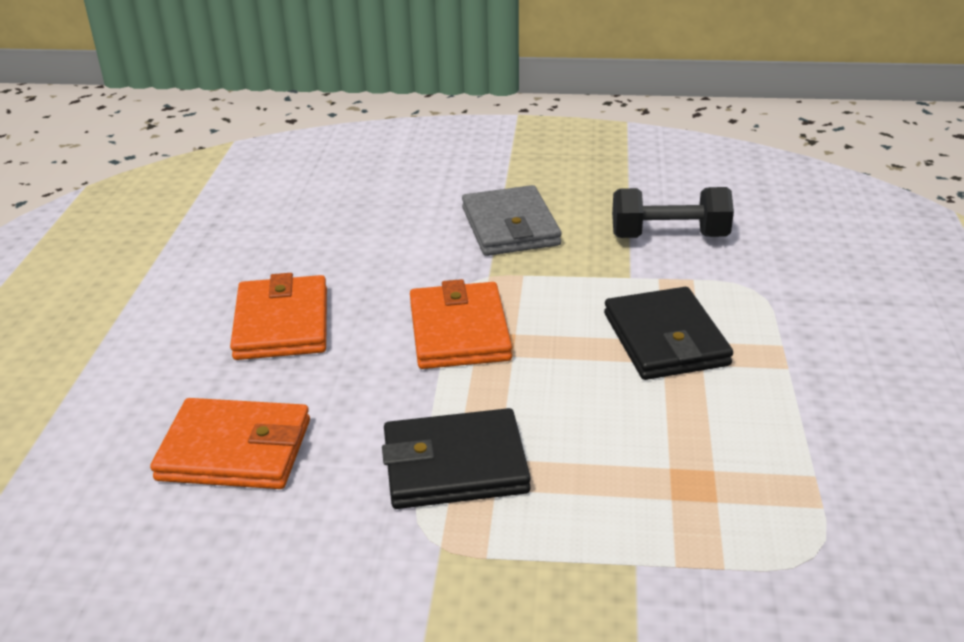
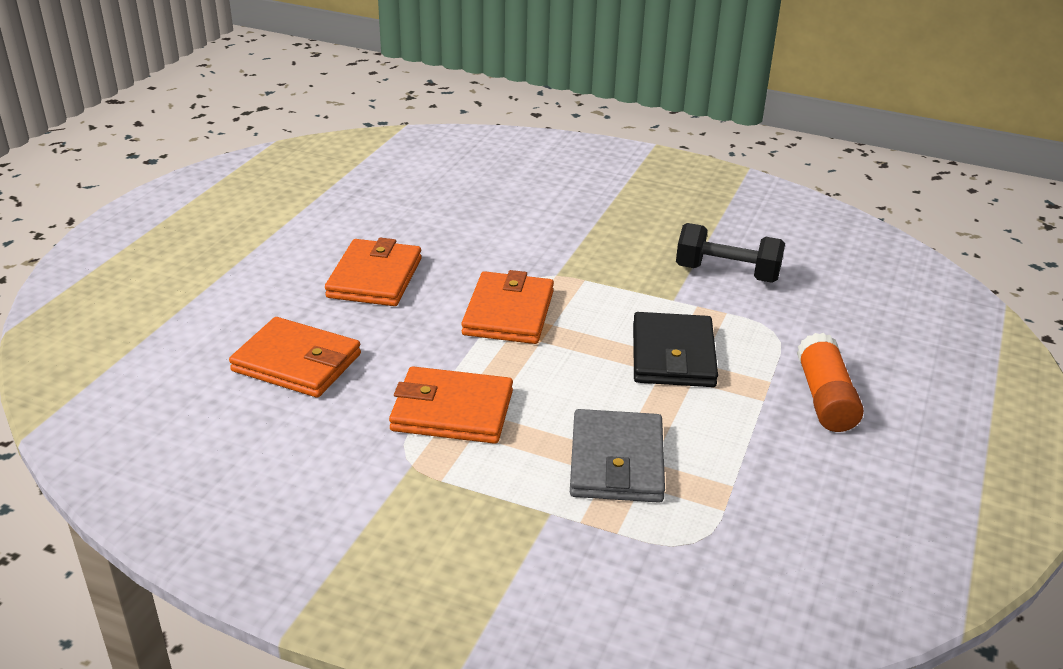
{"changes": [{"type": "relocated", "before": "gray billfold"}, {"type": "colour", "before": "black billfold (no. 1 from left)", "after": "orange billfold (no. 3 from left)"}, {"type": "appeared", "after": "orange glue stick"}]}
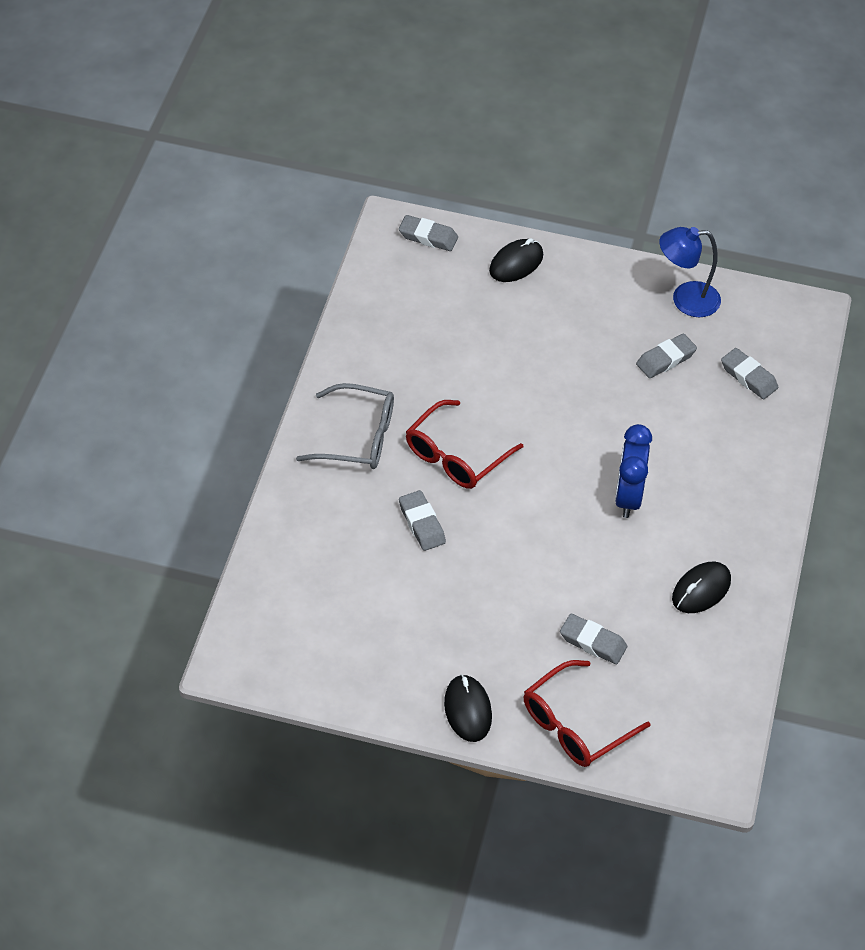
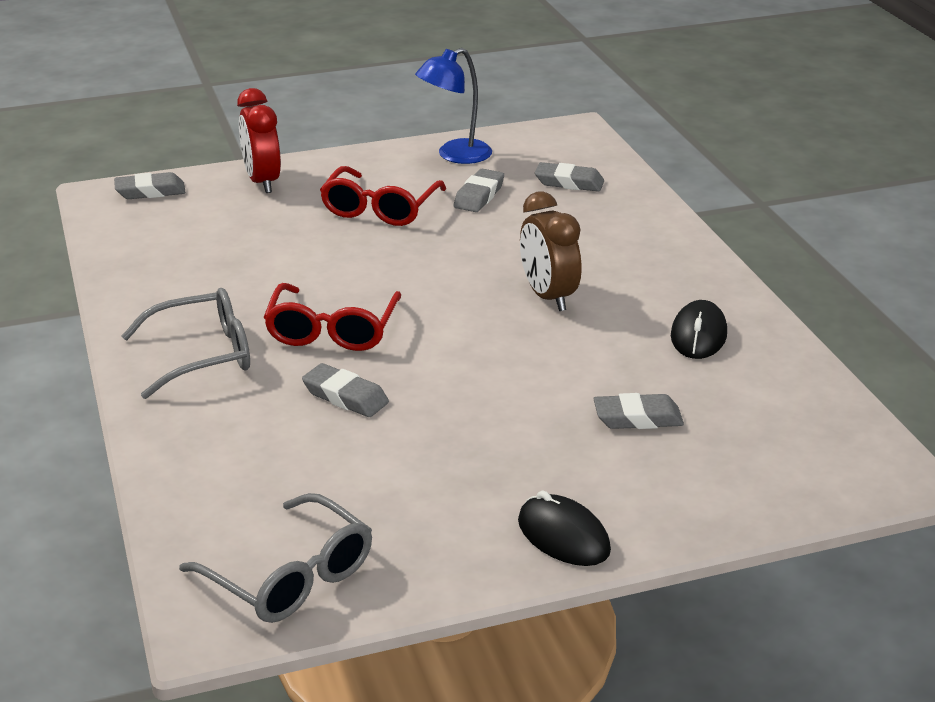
{"changes": [{"type": "exchanged", "before": "black computer mouse (no. 2 from left)", "after": "scarlet alarm clock"}, {"type": "colour", "before": "blue alarm clock", "after": "russet alarm clock"}, {"type": "relocated", "before": "scarlet glasses (no. 2 from left)"}, {"type": "appeared", "after": "gray glasses (no. 2 from left)"}]}
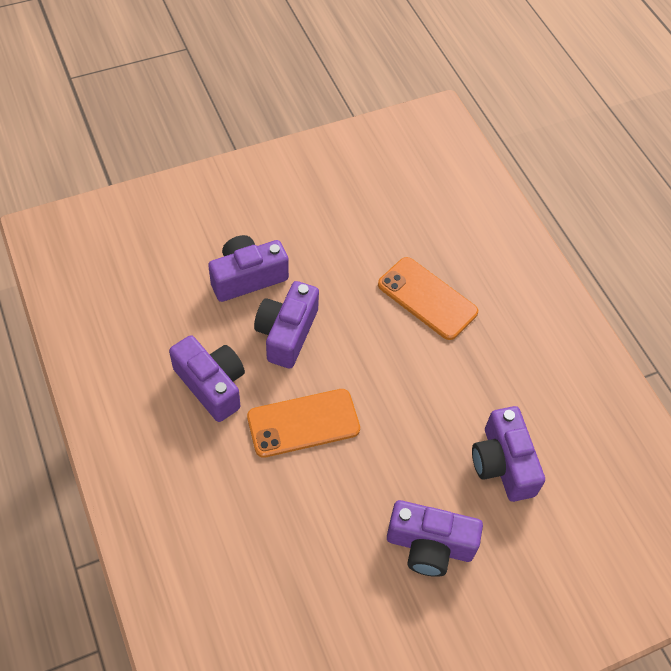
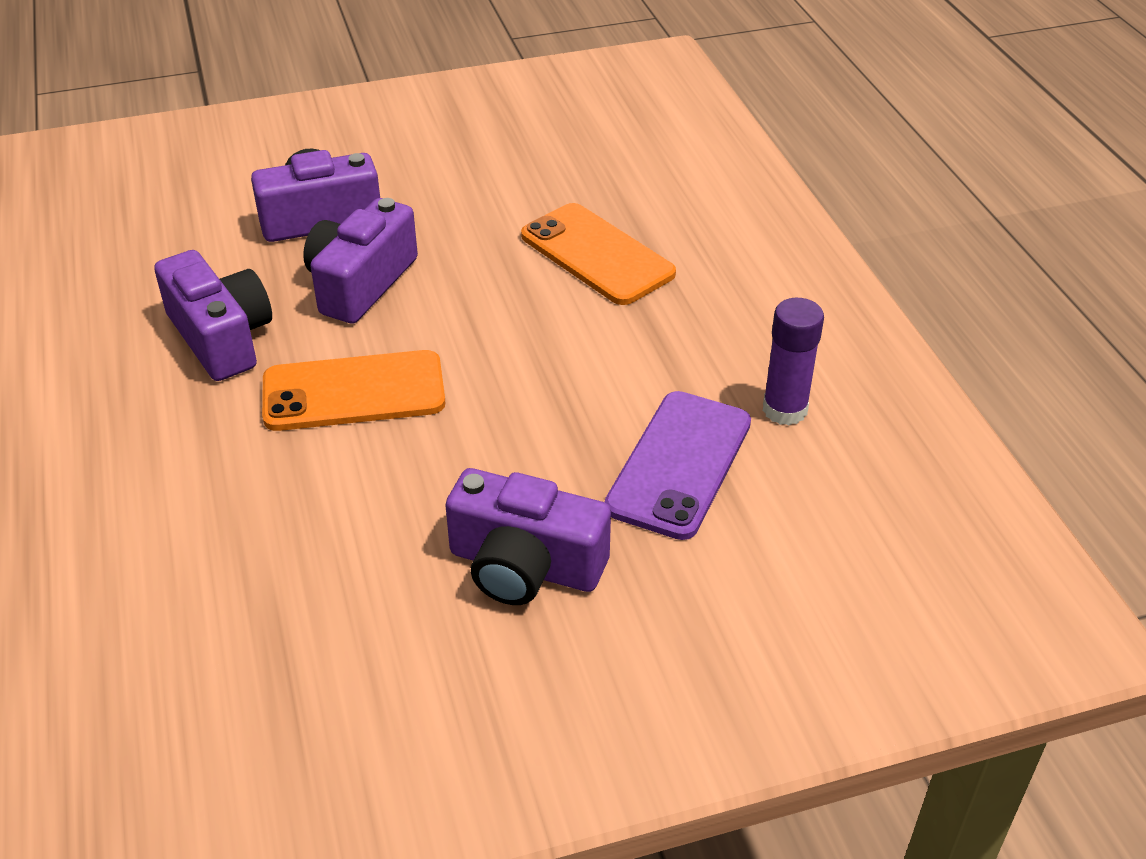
{"changes": [{"type": "exchanged", "before": "royal purple camera (no. 5 from left)", "after": "royal purple smartphone"}, {"type": "appeared", "after": "royal purple glue stick"}]}
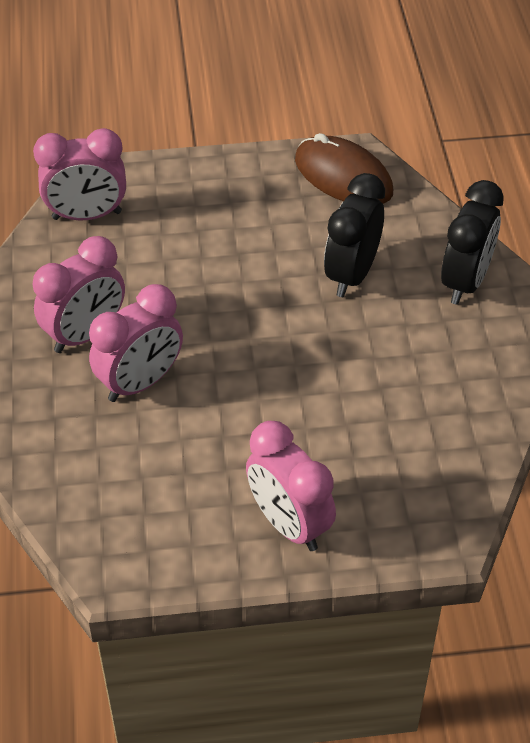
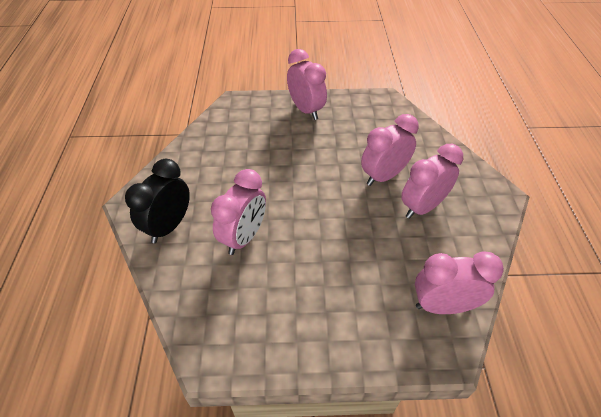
{"changes": [{"type": "missing", "before": "russet computer mouse"}, {"type": "colour", "before": "black alarm clock (no. 1 from left)", "after": "pink alarm clock (no. 1 from left)"}]}
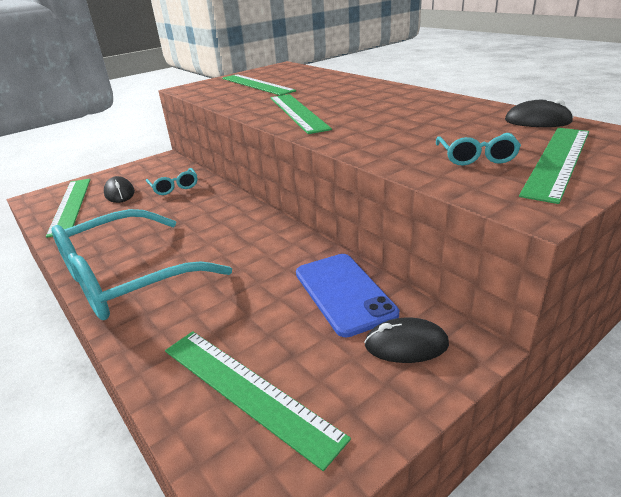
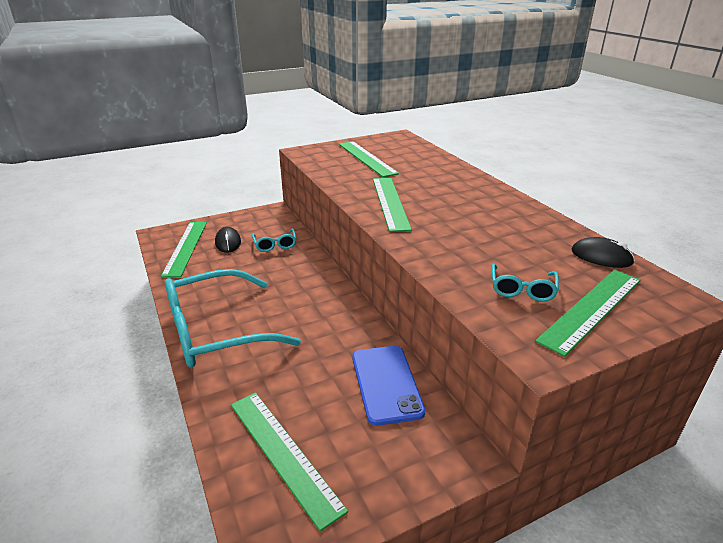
{"changes": [{"type": "missing", "before": "black computer mouse (no. 2 from left)"}]}
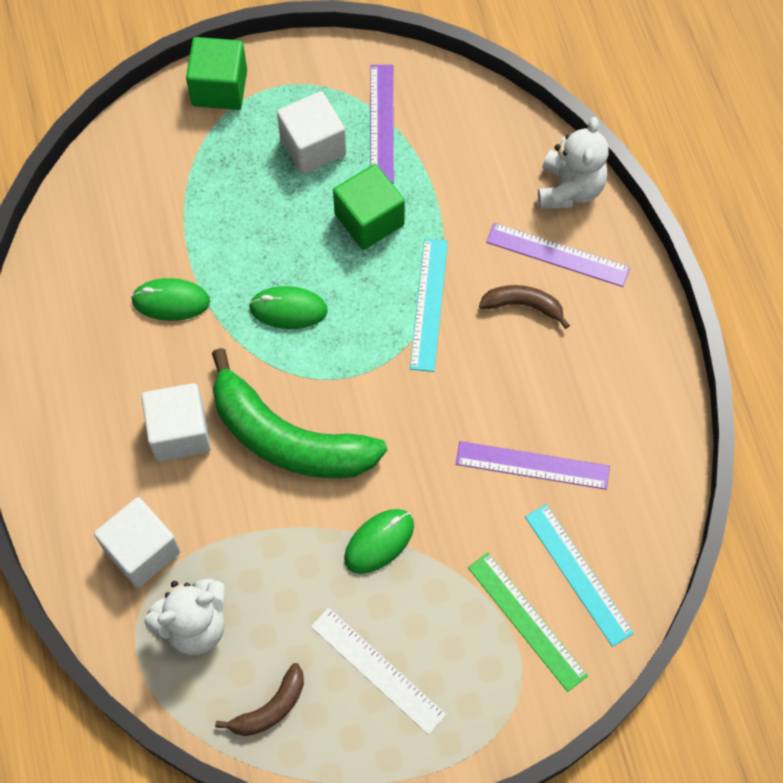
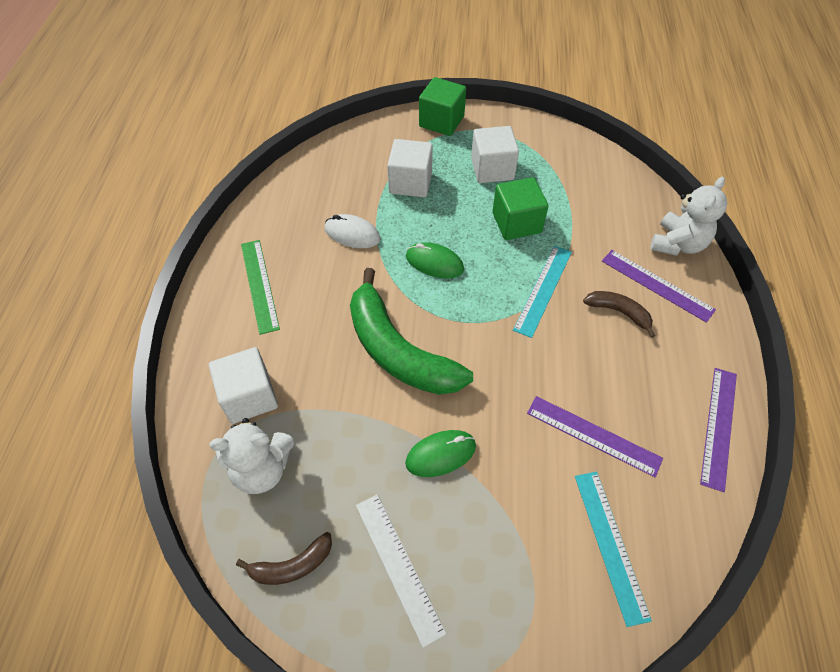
{"changes": [{"type": "relocated", "before": "royal purple ruler (no. 1 from left in the first image)", "after": "royal purple ruler (no. 3 from left)"}, {"type": "colour", "before": "emerald computer mouse (no. 1 from left)", "after": "snow-white computer mouse"}, {"type": "relocated", "before": "snow-white cube (no. 2 from left)"}, {"type": "relocated", "before": "emerald ruler"}]}
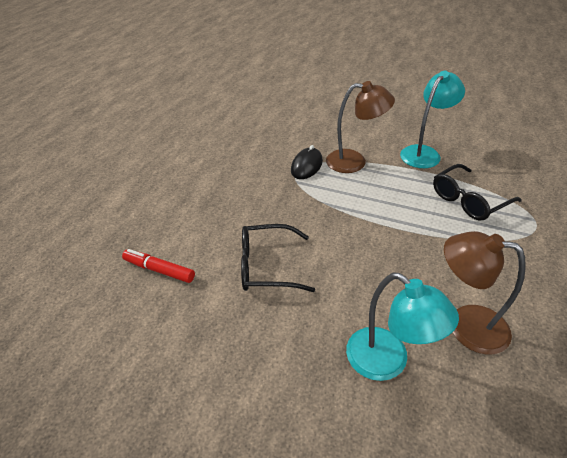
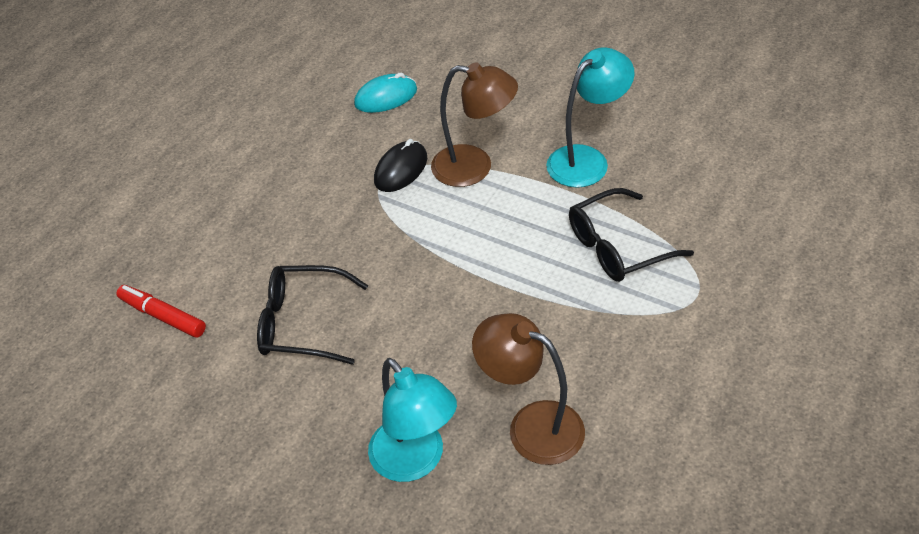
{"changes": [{"type": "appeared", "after": "aqua computer mouse"}]}
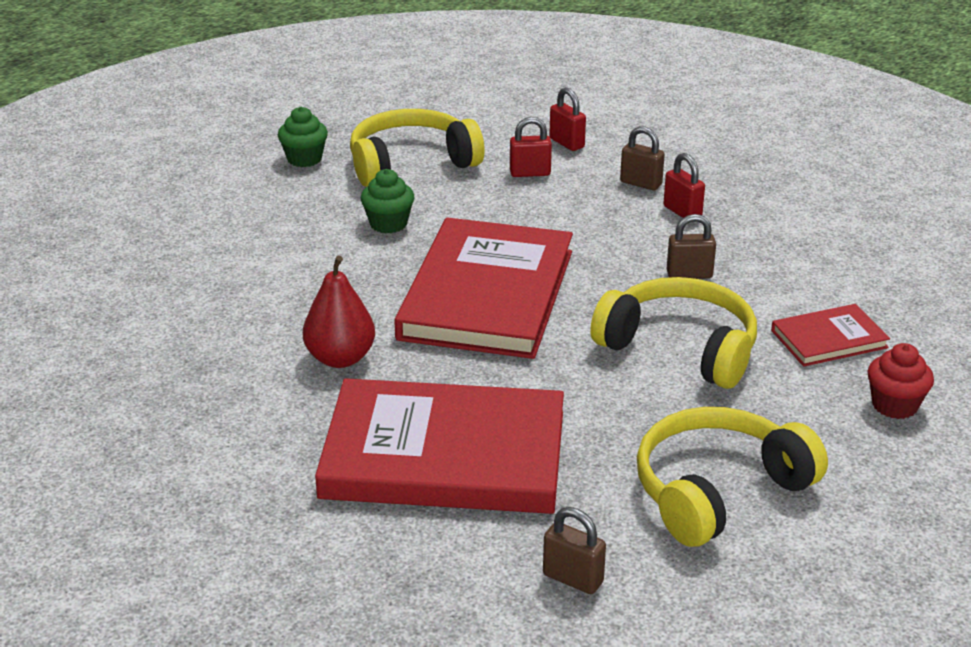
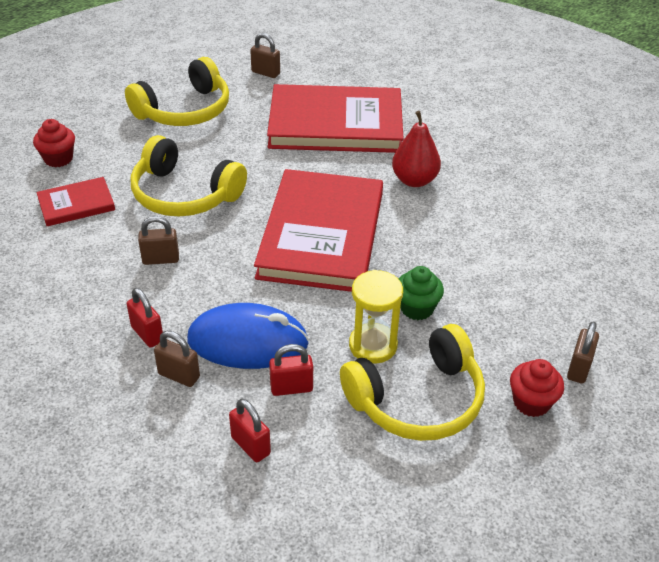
{"changes": [{"type": "colour", "before": "emerald cupcake (no. 1 from left)", "after": "scarlet cupcake (no. 2 from left)"}, {"type": "appeared", "after": "bright yellow sand timer"}, {"type": "appeared", "after": "blue computer mouse"}, {"type": "appeared", "after": "russet small lock (no. 4 from left)"}]}
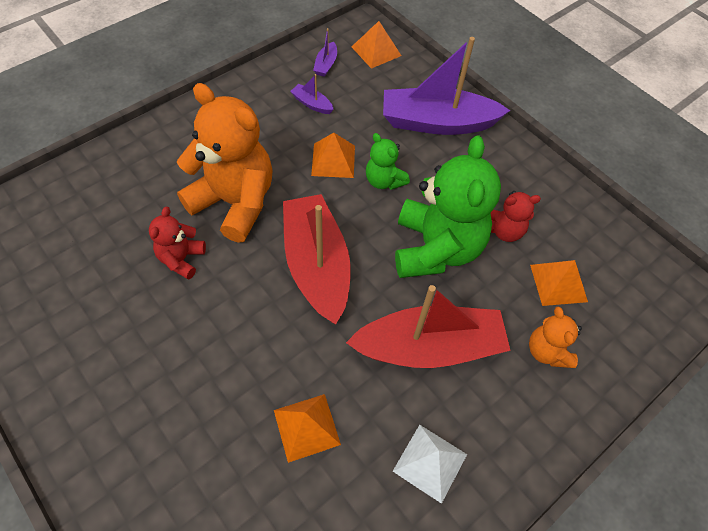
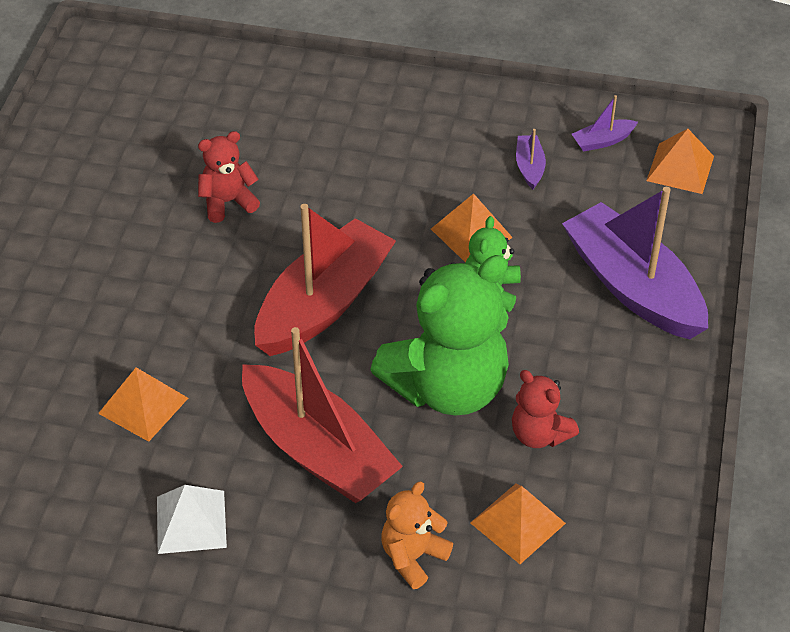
{"changes": [{"type": "missing", "before": "orange stuffed bear (no. 1 from left)"}]}
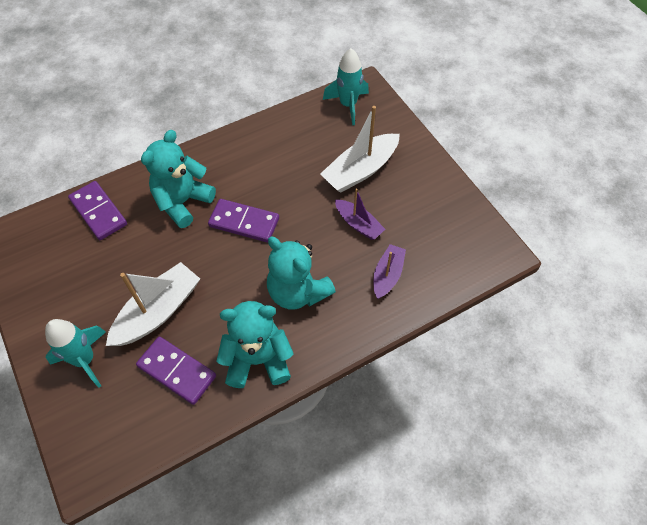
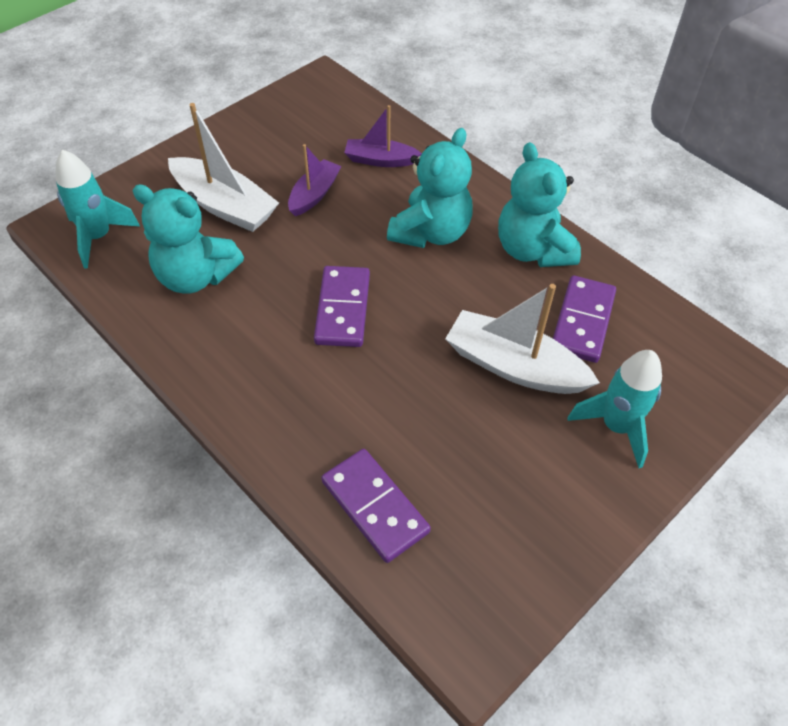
{"changes": [{"type": "relocated", "before": "aqua stuffed bear (no. 1 from left)"}, {"type": "spun", "before": "royal purple domino piece (no. 1 from left in the first image)", "turn": -75}]}
